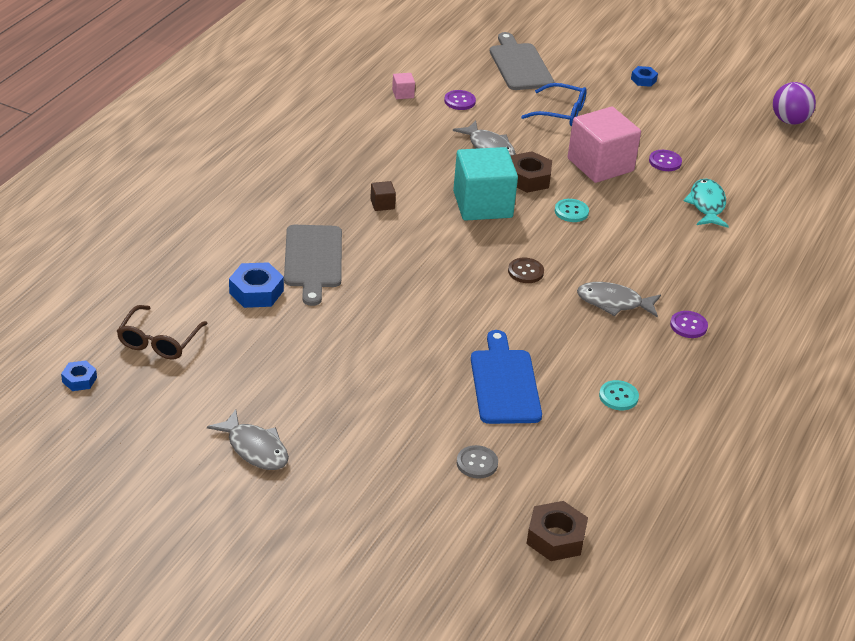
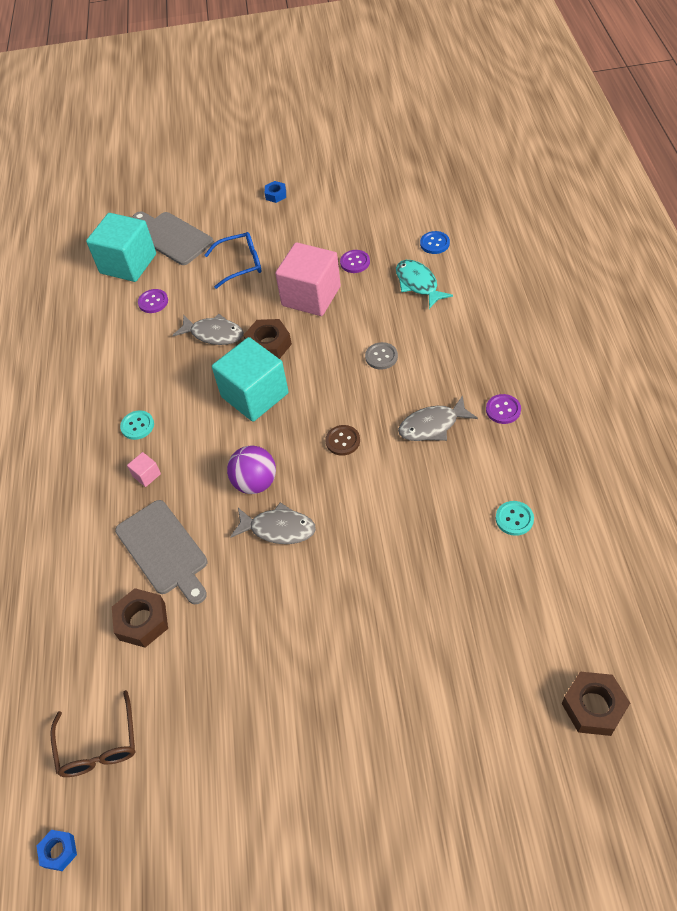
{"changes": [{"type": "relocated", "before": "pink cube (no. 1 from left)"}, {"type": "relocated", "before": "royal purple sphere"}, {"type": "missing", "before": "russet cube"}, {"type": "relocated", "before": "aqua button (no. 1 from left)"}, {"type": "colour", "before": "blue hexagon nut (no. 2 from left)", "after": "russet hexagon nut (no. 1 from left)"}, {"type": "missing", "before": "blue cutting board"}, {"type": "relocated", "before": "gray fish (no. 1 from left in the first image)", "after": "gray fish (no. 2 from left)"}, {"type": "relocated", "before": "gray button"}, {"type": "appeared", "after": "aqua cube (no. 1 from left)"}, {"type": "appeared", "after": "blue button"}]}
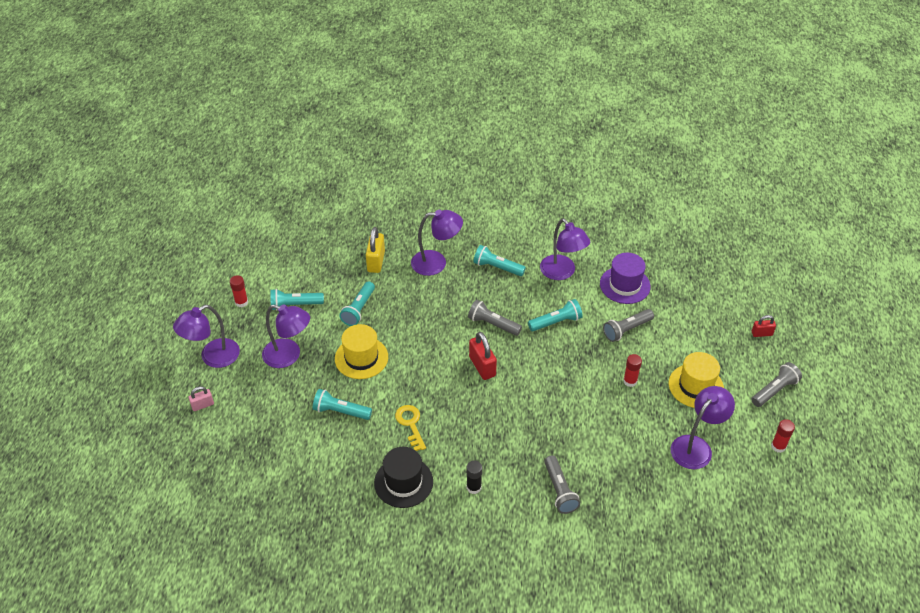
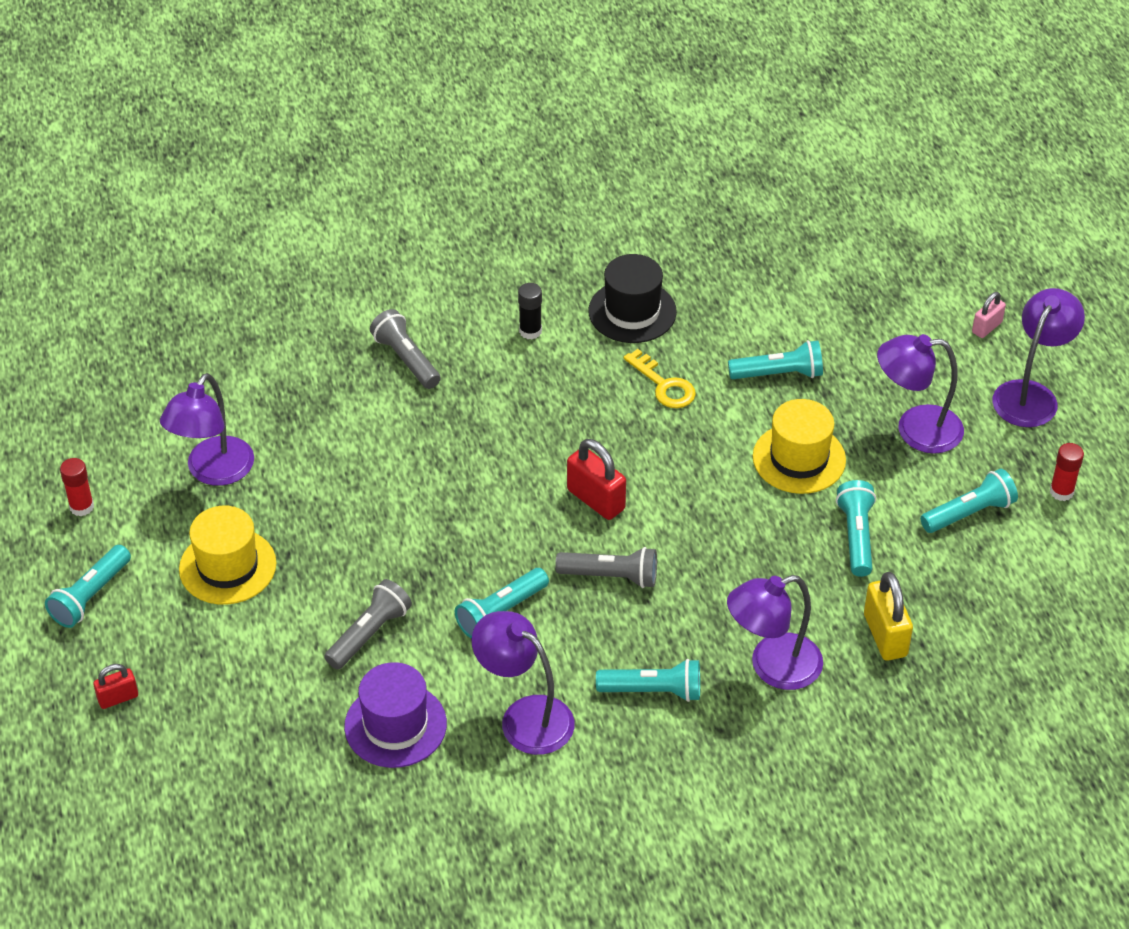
{"changes": [{"type": "missing", "before": "scarlet glue stick (no. 2 from left)"}, {"type": "colour", "before": "gray torch (no. 4 from left)", "after": "aqua torch (no. 1 from left)"}]}
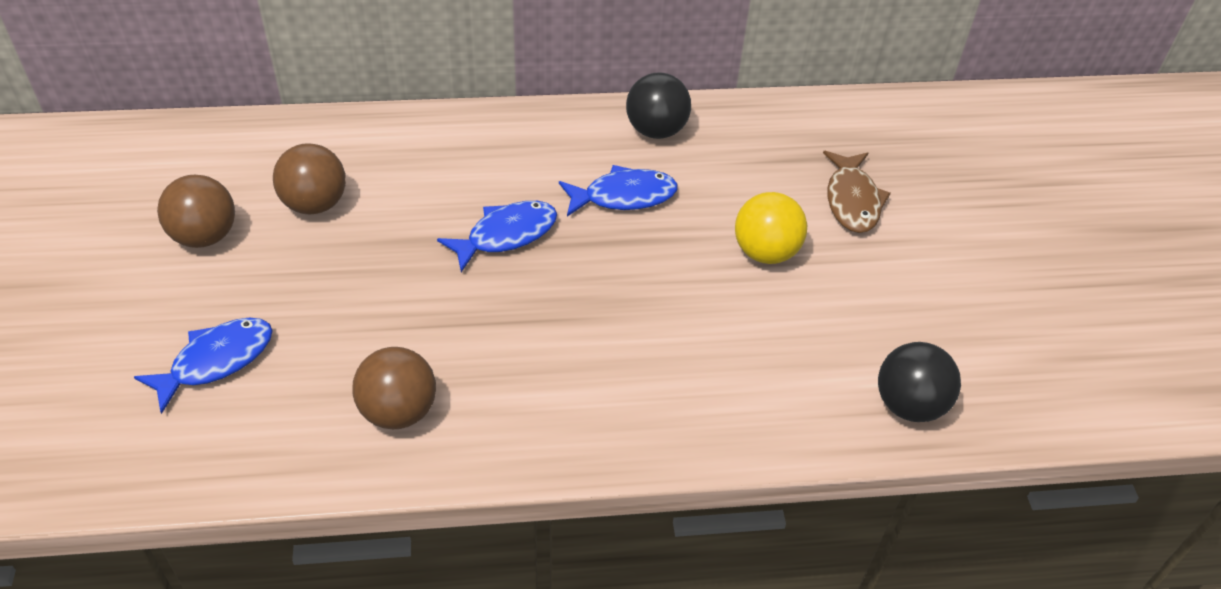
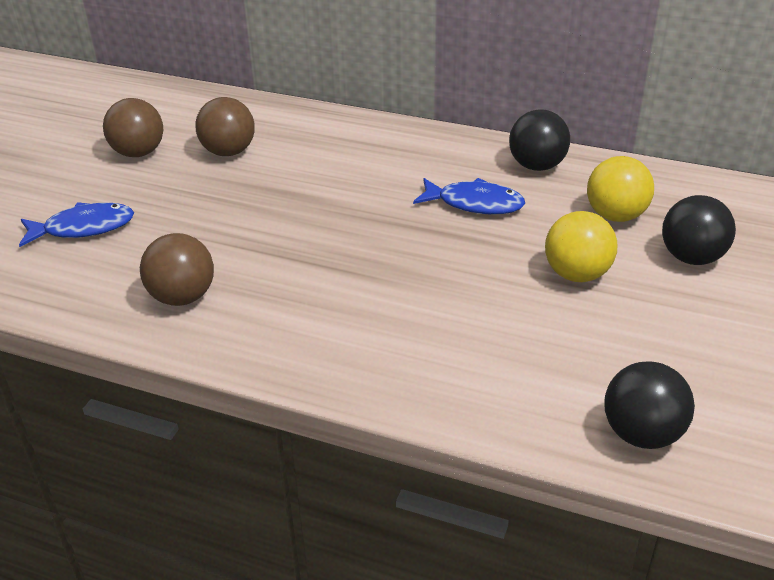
{"changes": [{"type": "exchanged", "before": "russet fish", "after": "black sphere (no. 3 from left)"}, {"type": "missing", "before": "blue fish (no. 2 from left)"}, {"type": "appeared", "after": "bright yellow sphere (no. 2 from left)"}]}
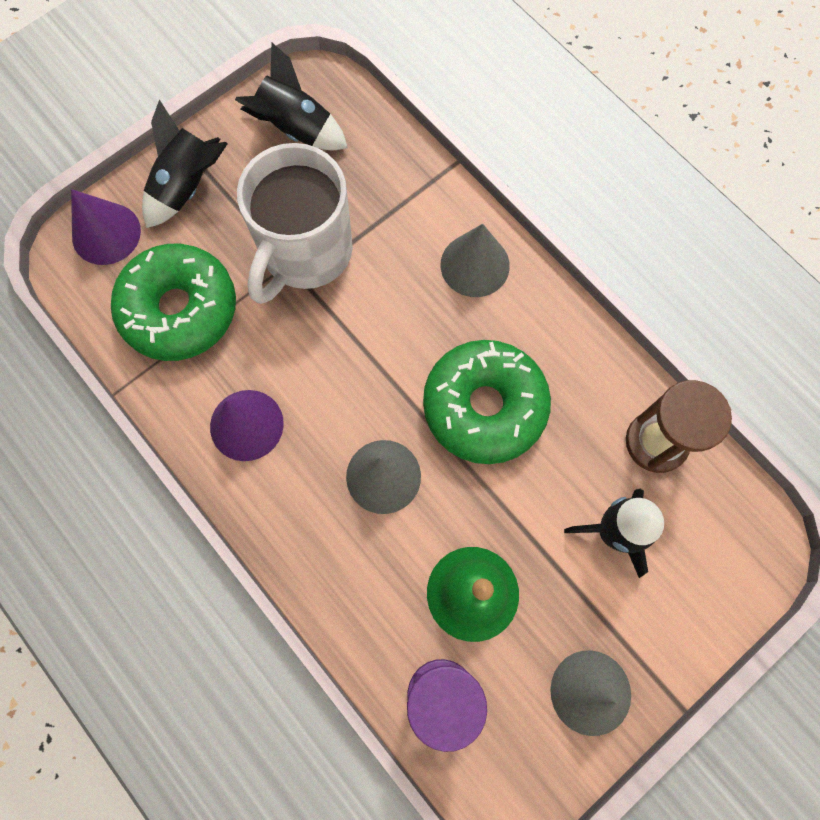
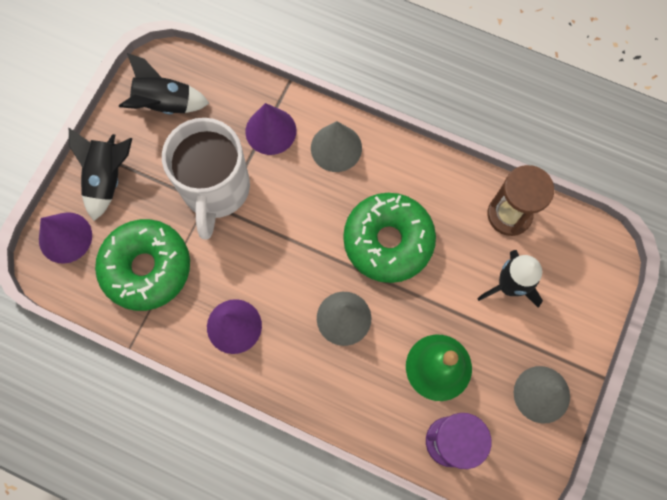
{"changes": [{"type": "appeared", "after": "royal purple cone (no. 3 from left)"}]}
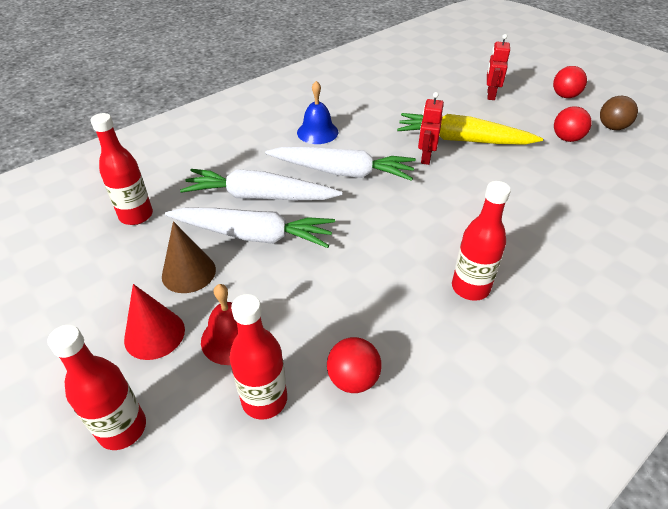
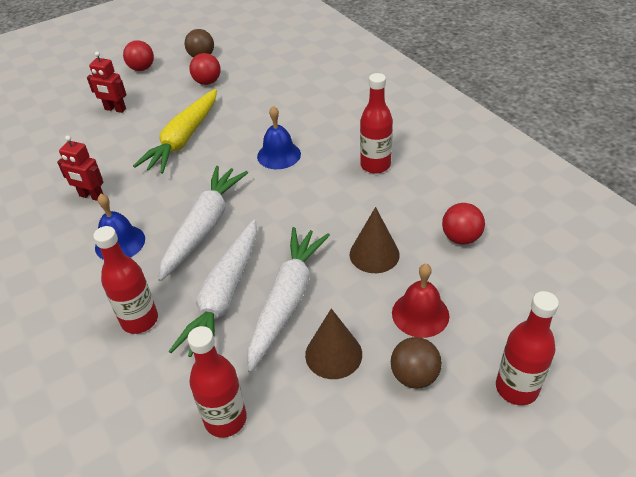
{"changes": [{"type": "relocated", "before": "scarlet toy robot (no. 1 from left)"}, {"type": "exchanged", "before": "scarlet cone", "after": "russet sphere (no. 2 from left)"}, {"type": "relocated", "before": "scarlet flask (no. 3 from left in the first image)", "after": "scarlet flask (no. 1 from left)"}, {"type": "appeared", "after": "blue hand bell (no. 2 from left)"}, {"type": "appeared", "after": "russet cone (no. 2 from left)"}]}
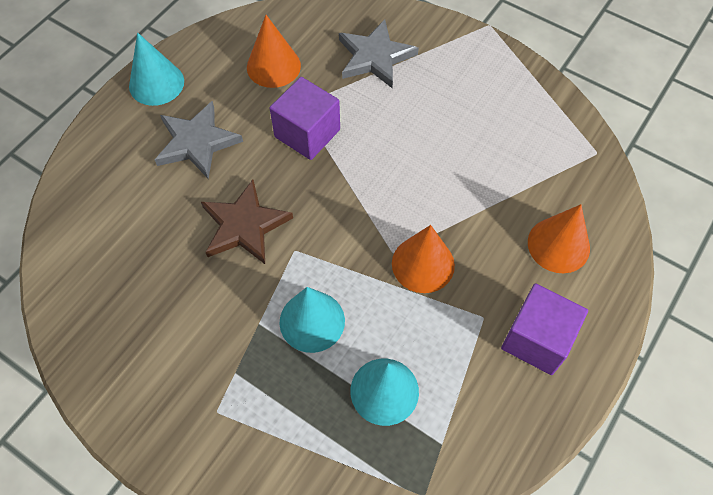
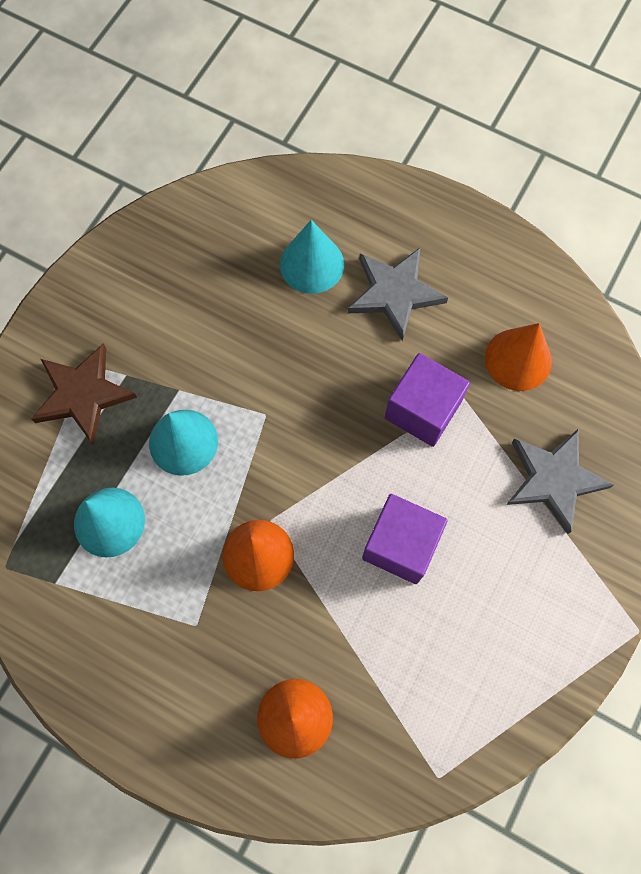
{"changes": [{"type": "relocated", "before": "aqua cone (no. 1 from left in the first image)", "after": "aqua cone (no. 3 from left)"}, {"type": "relocated", "before": "russet star shape"}, {"type": "relocated", "before": "royal purple cube (no. 2 from left in the first image)", "after": "royal purple cube (no. 1 from left)"}]}
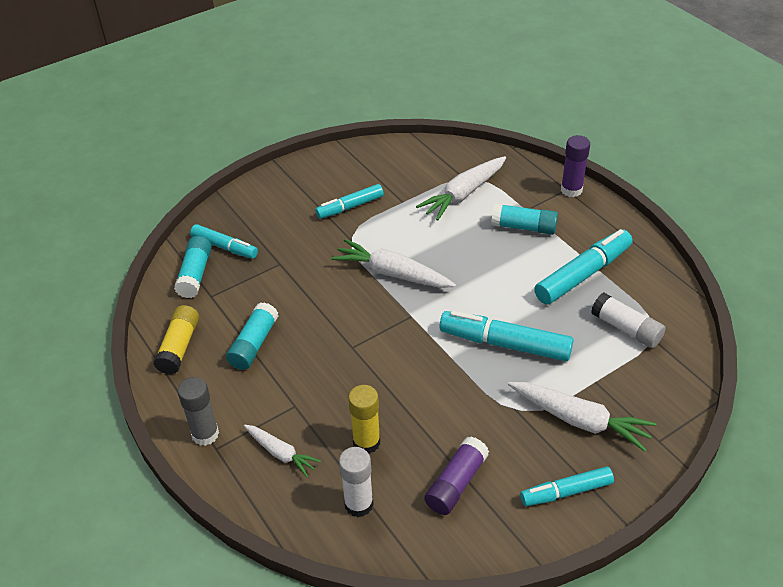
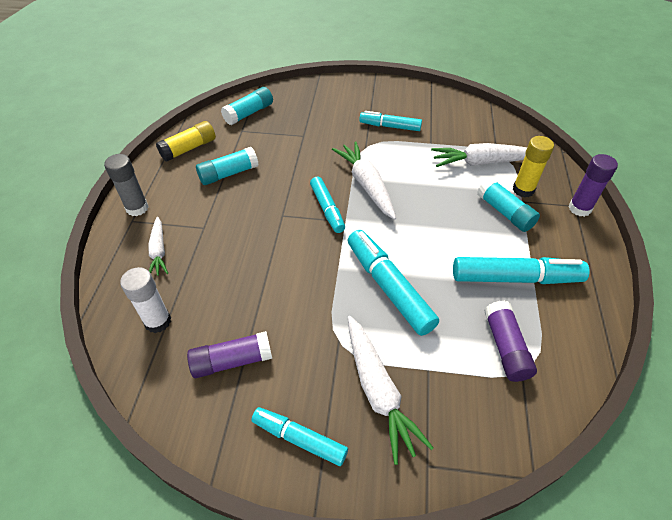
{"changes": [{"type": "relocated", "before": "aqua marker pen (no. 1 from left in the first image)", "after": "aqua marker pen (no. 2 from left)"}, {"type": "colour", "before": "snow-white glue stick (no. 2 from left)", "after": "royal purple glue stick (no. 2 from left)"}, {"type": "relocated", "before": "bright yellow glue stick (no. 2 from left)"}]}
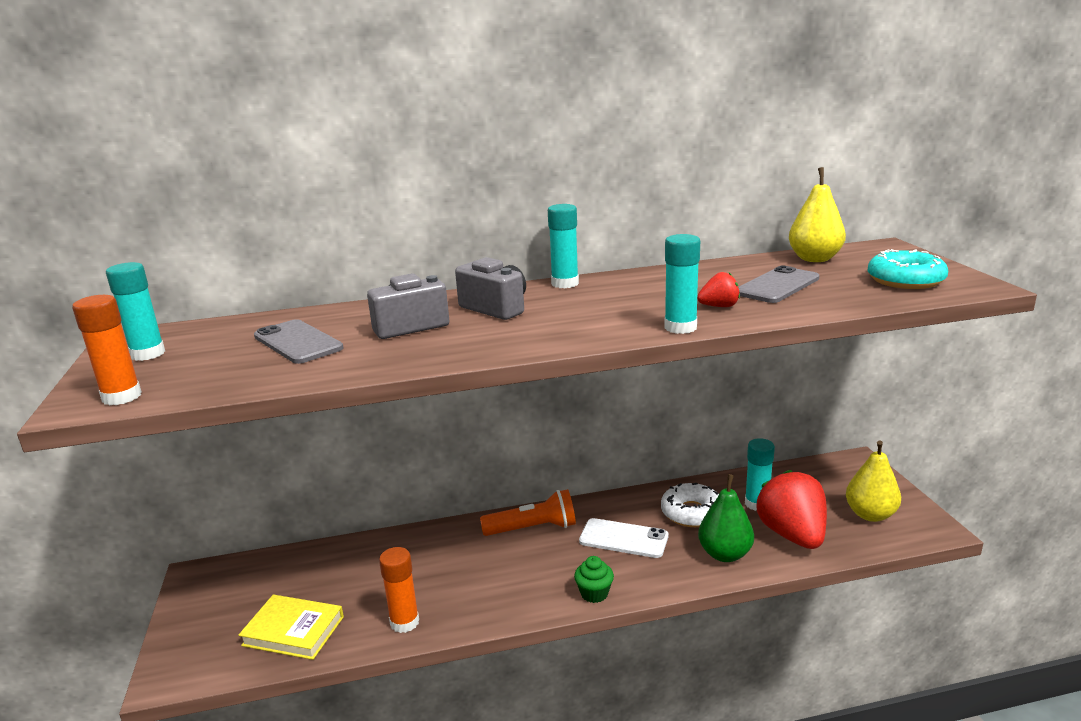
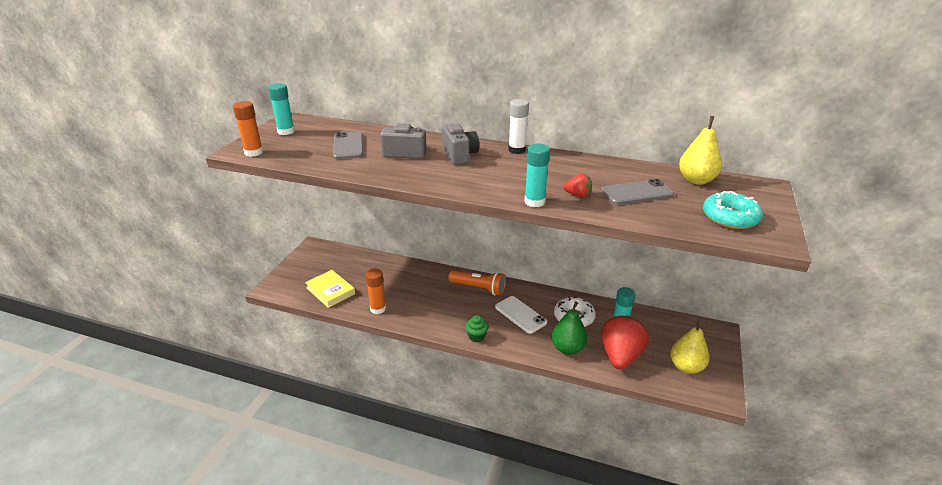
{"changes": [{"type": "colour", "before": "aqua glue stick (no. 2 from left)", "after": "snow-white glue stick"}]}
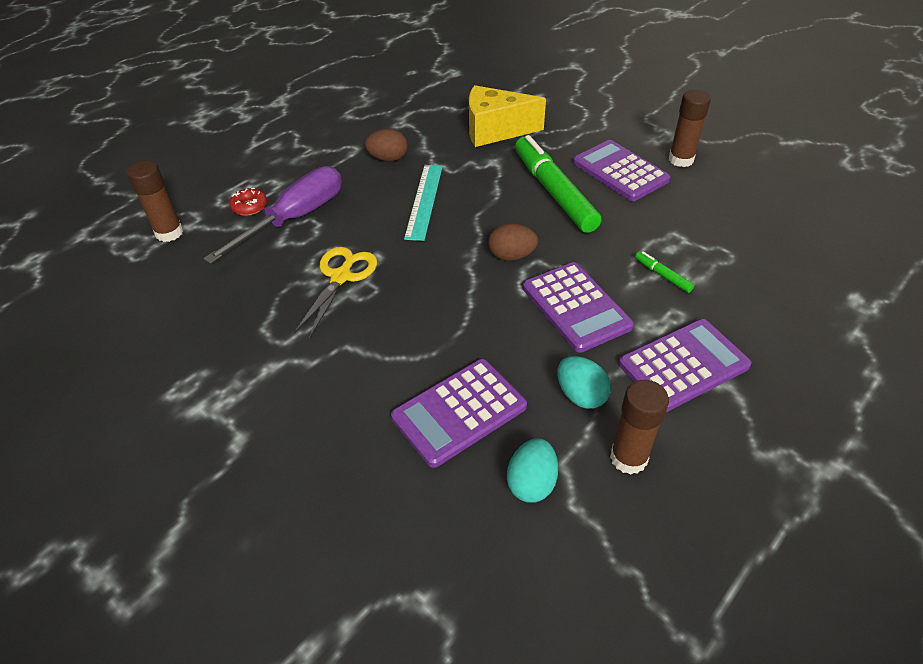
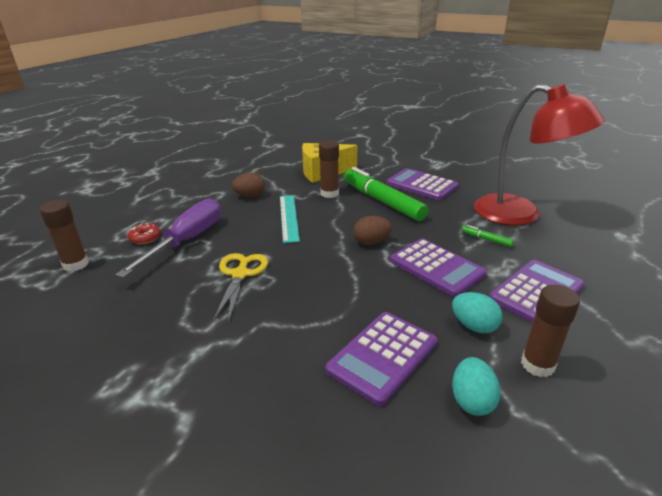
{"changes": [{"type": "relocated", "before": "russet glue stick (no. 3 from left in the first image)", "after": "russet glue stick (no. 2 from left)"}, {"type": "appeared", "after": "scarlet reading lamp"}]}
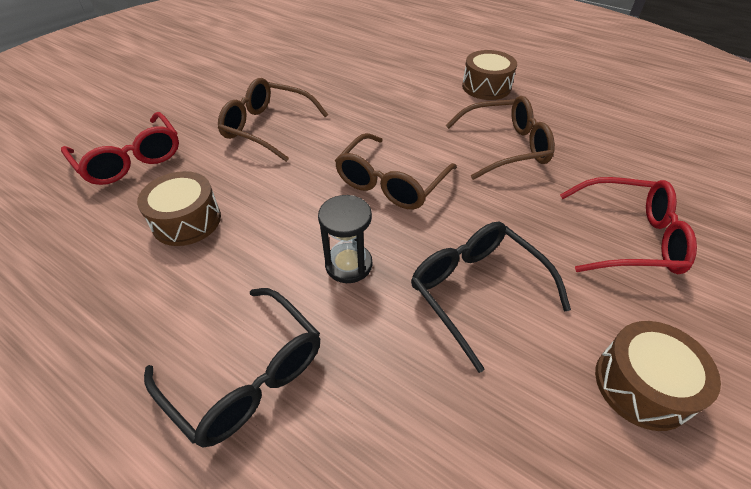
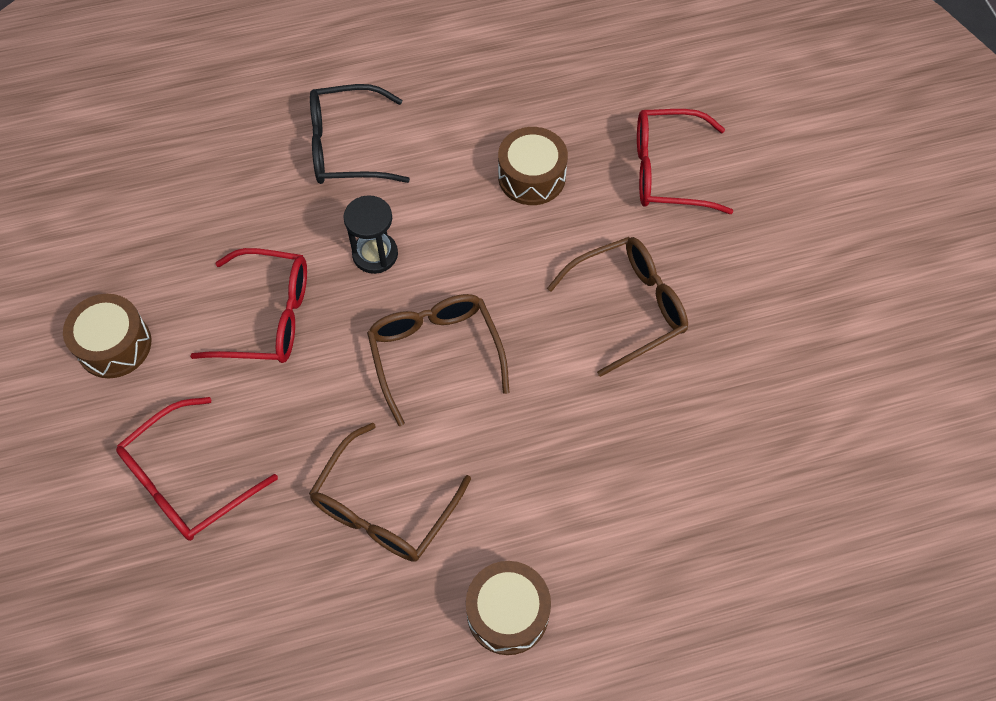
{"changes": [{"type": "colour", "before": "black glasses (no. 2 from left)", "after": "scarlet glasses (no. 2 from left)"}]}
